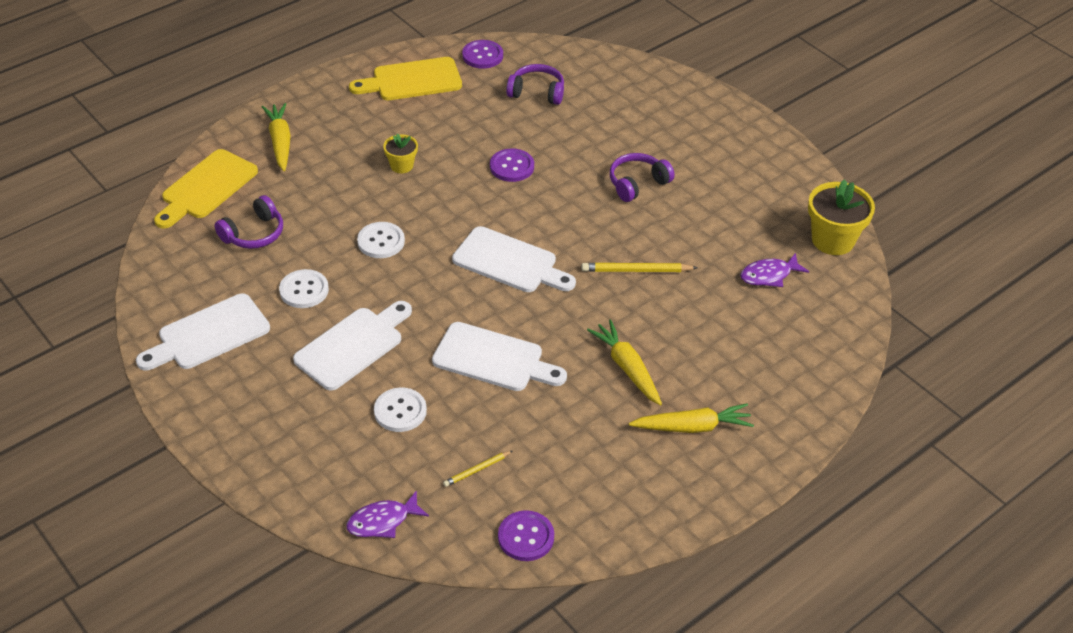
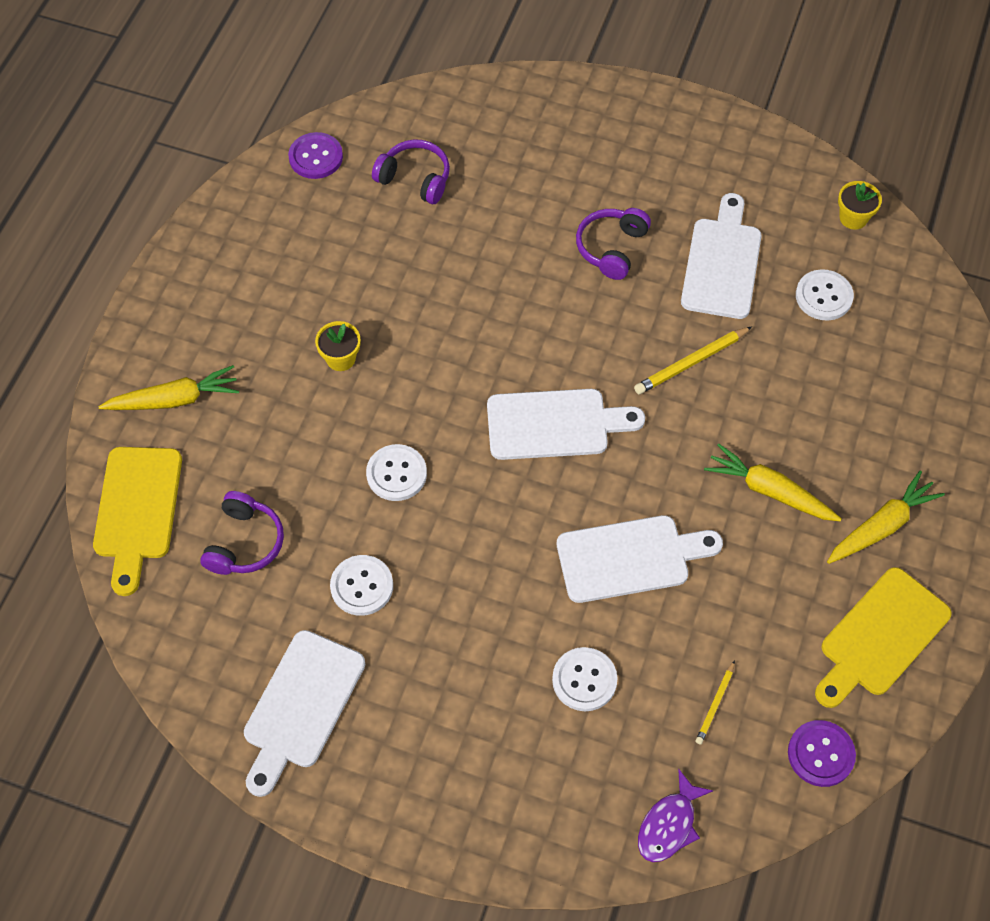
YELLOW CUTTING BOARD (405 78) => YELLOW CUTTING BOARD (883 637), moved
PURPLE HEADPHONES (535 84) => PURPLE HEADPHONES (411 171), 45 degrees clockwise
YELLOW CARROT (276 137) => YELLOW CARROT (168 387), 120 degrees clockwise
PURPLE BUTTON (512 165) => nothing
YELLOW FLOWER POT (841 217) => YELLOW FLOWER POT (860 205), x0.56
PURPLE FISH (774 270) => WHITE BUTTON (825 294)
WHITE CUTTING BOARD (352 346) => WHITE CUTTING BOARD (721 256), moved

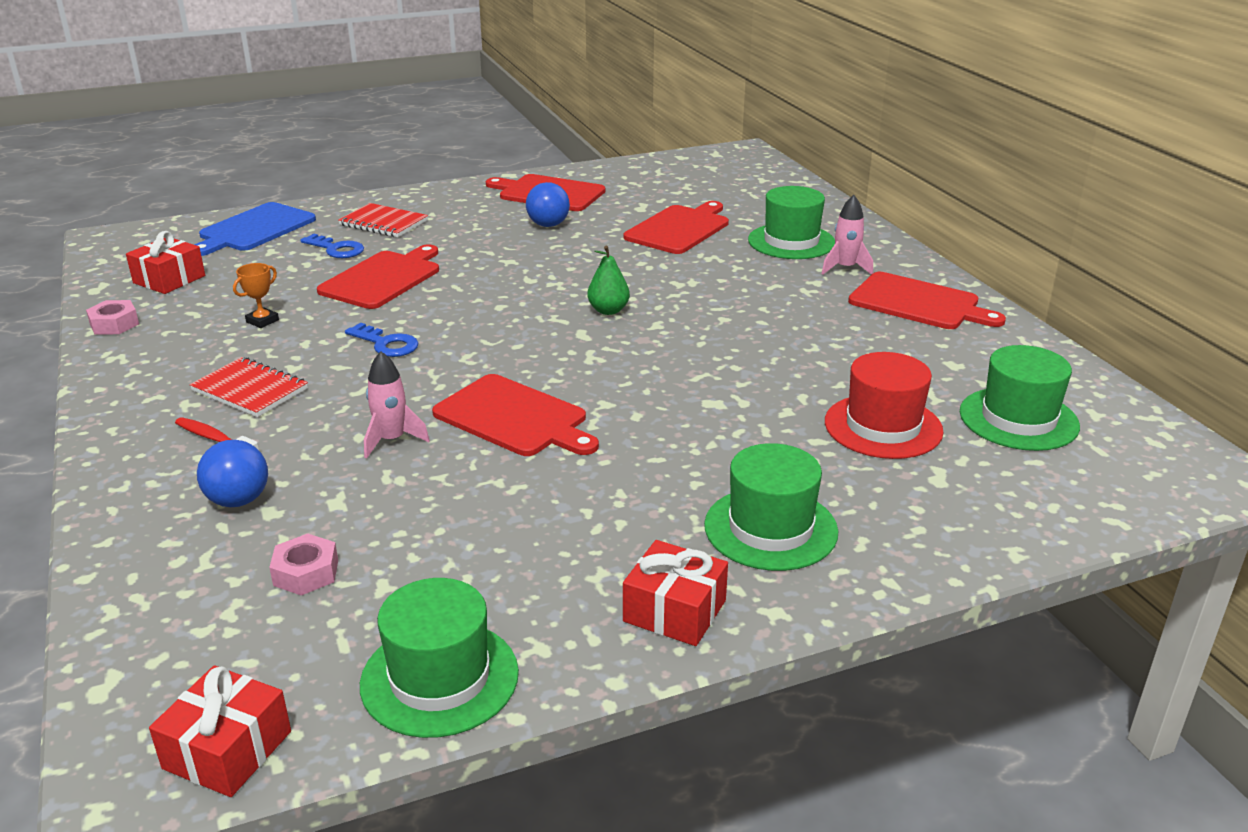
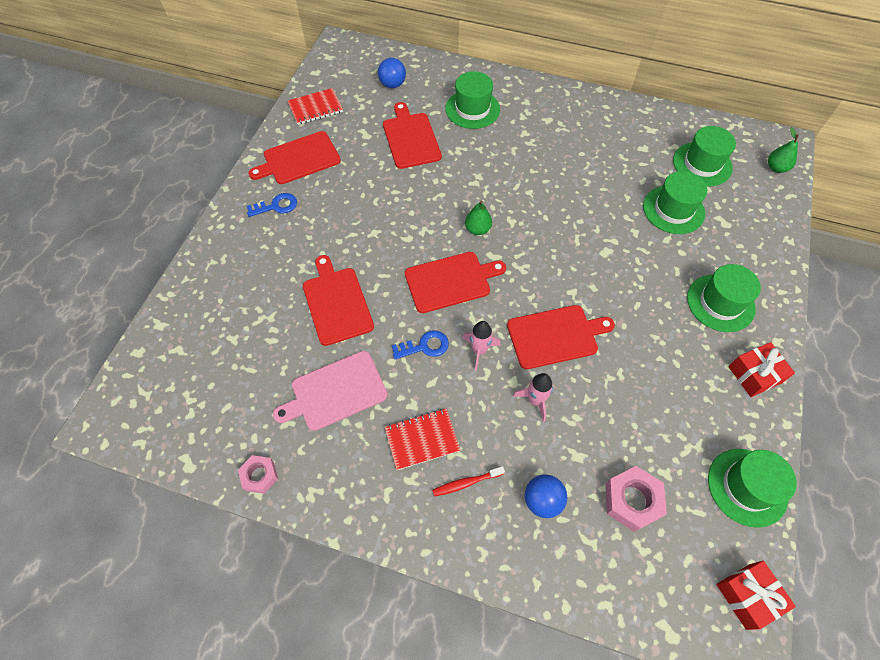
BLUE BALL (548 204) => BLUE BALL (392 73), moved
PINK ROCKET (847 235) => PINK ROCKET (481 346), moved
BLUE CUTTING BOARD (255 229) => nothing
RED NOTEBOOK (383 220) => RED NOTEBOOK (315 106), moved
RED GIFT (165 262) => nothing
BLUE KEY (332 246) => BLUE KEY (272 205), moved
ORANGE TROPHY (256 295) => PINK CUTTING BOARD (330 391)
RED CUTTING BOARD (927 300) => RED CUTTING BOARD (455 282), moved
RED HAT (884 405) => GREEN HAT (675 202)
PINK NUT (303 564) => PINK NUT (636 499), x1.56
nothing => GREEN PEAR (783 150)

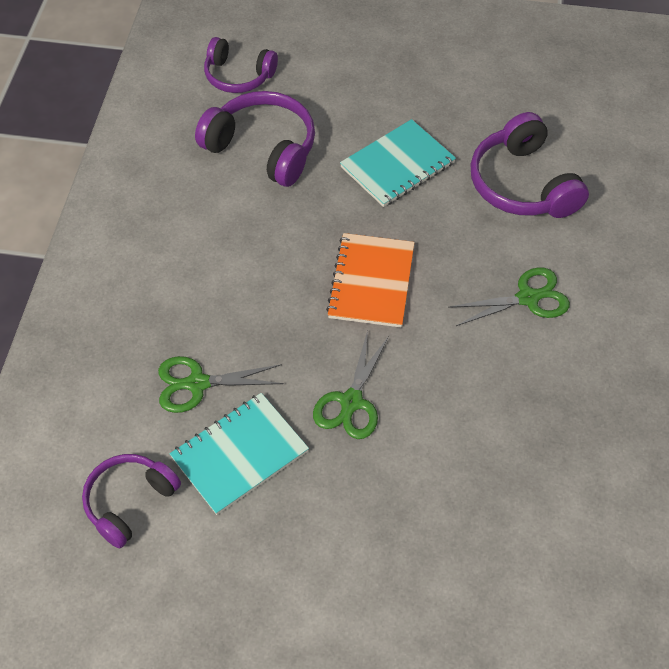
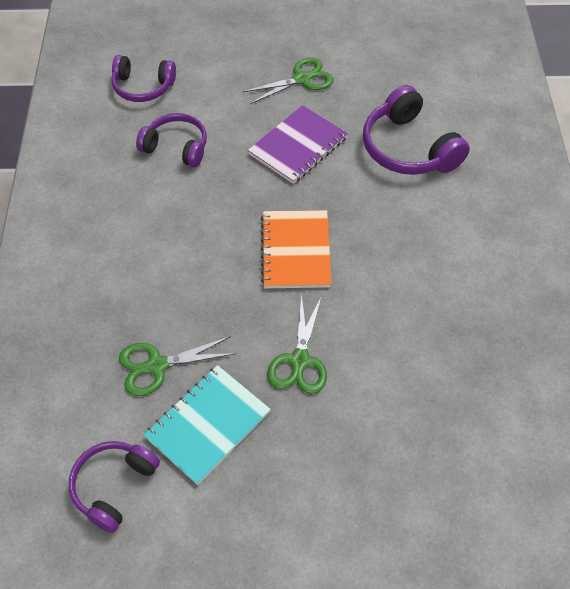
PURPLE HEADPHONES (255 139) => PURPLE HEADPHONES (171 140), x0.67
TURQUOISE NOTEBOOK (398 163) => PURPLE NOTEBOOK (298 144)
GREEN SCISSORS (509 296) => GREEN SCISSORS (288 80), moved

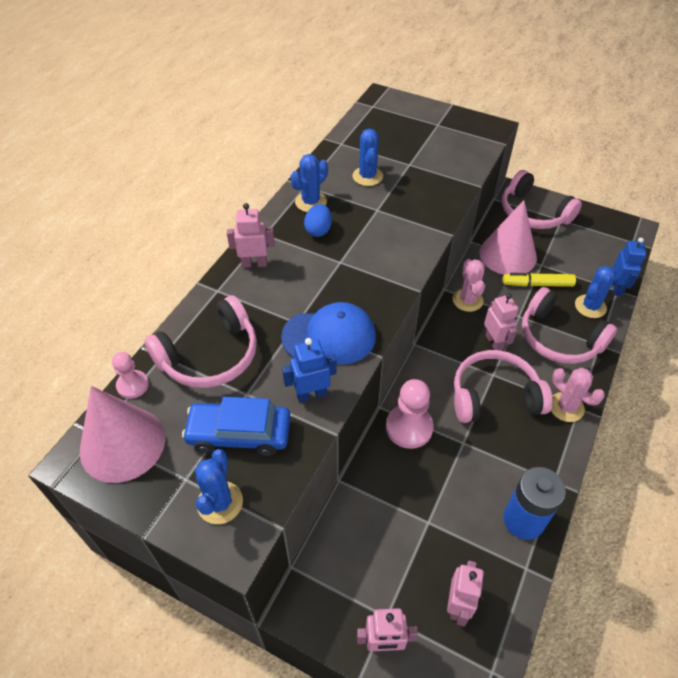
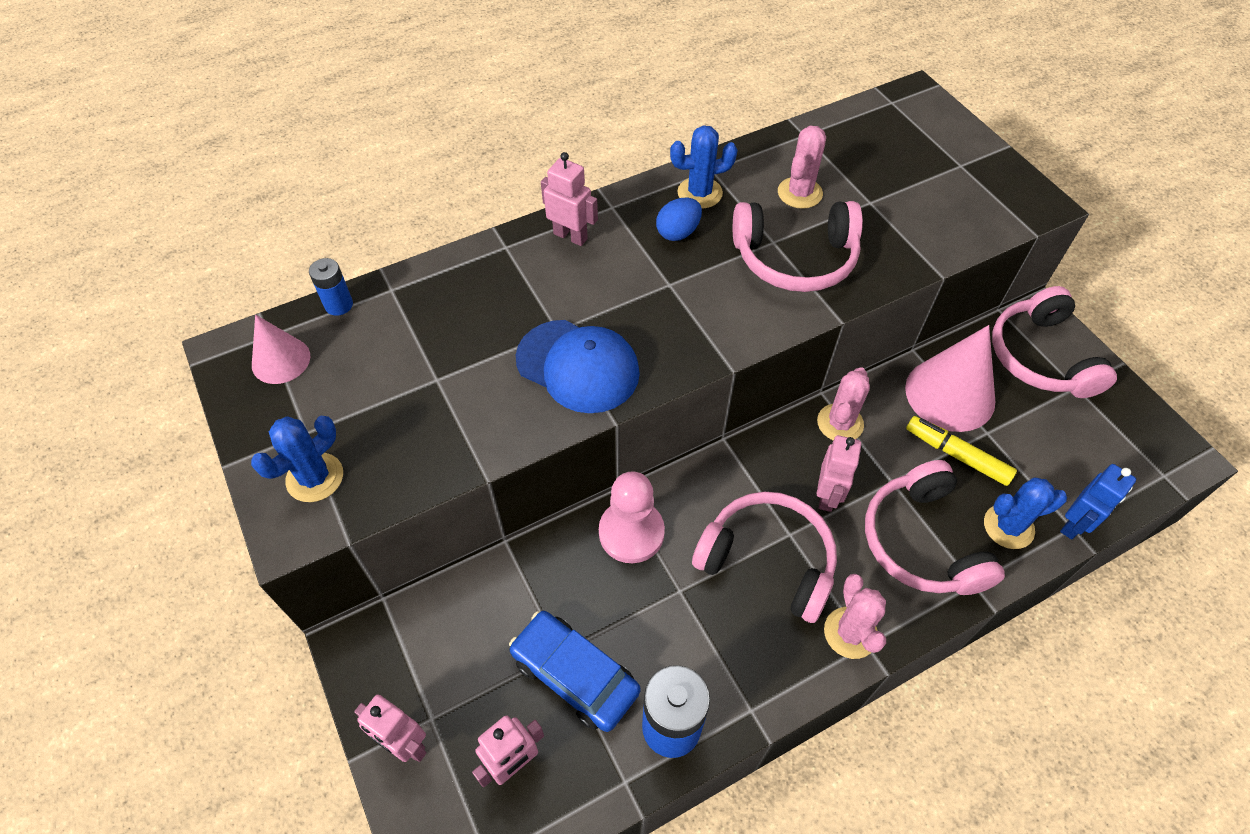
BLUE CACTUS (368 157) => PINK CACTUS (802 167)
PINK HEADPHONES (201 341) => PINK HEADPHONES (798 246), moved
BLUE ROBOT (309 370) => nothing
PINK PAWN (130 375) => BLUE BATTERY (331 287)
PINK CONE (122 434) => PINK CONE (281 349), x0.57
BLUE CAR (236 426) => BLUE CAR (574 671), moved

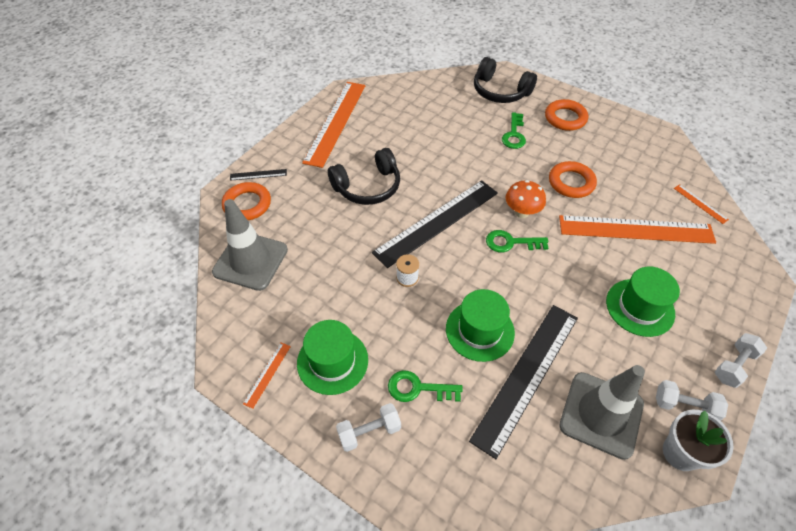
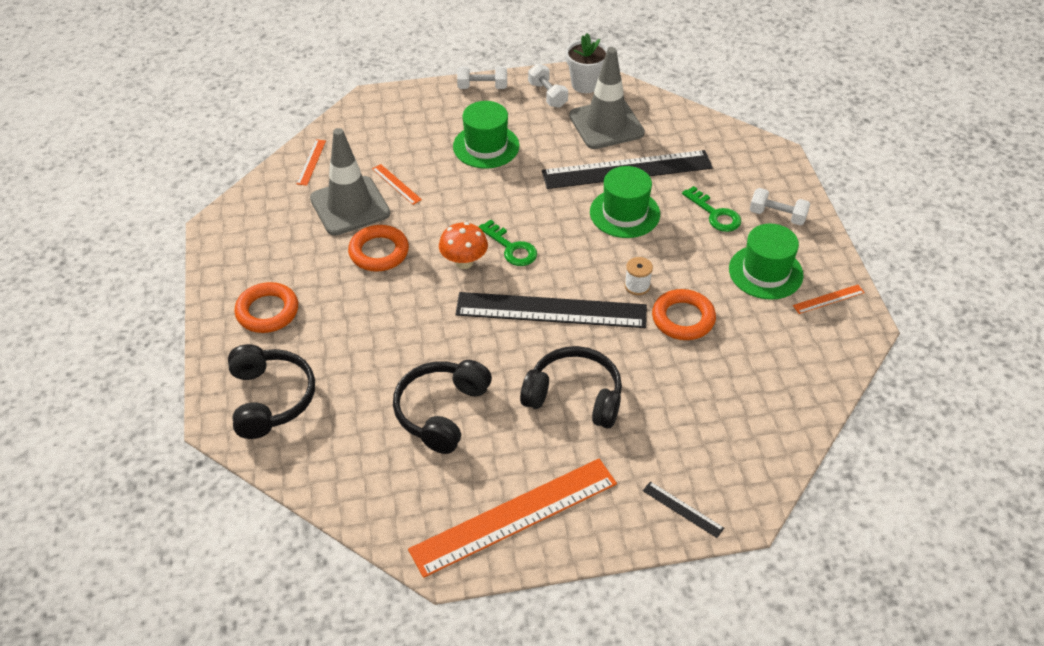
GREEN KEY (514 130) => nothing
ORANGE RING (246 201) => ORANGE RING (684 314), moved
GREY TRAFFIC CONE (250 245) => GREY TRAFFIC CONE (350 182), moved
ORANGE RULER (637 229) => ORANGE RULER (397 184), x0.40
nothing => BLACK HEADPHONES (442 407)

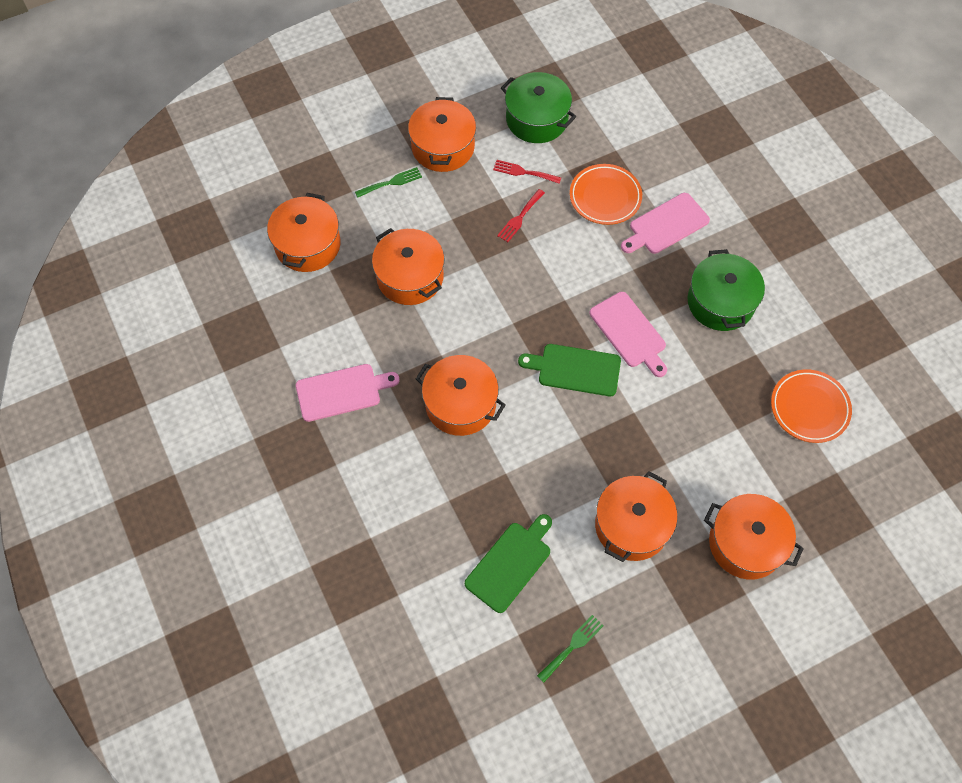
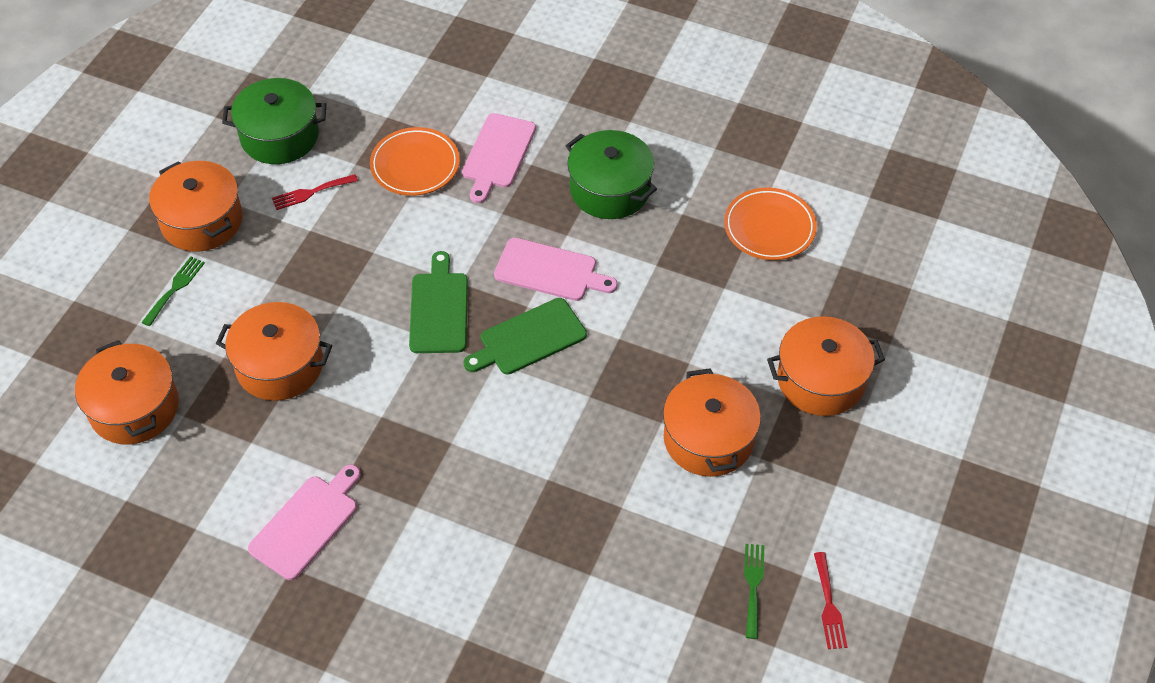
RED FORK (521 215) => RED FORK (830 600), moved
ORANGE POT (461 395) => nothing
GREEN CUTTING BOARD (508 563) => GREEN CUTTING BOARD (438 302), moved

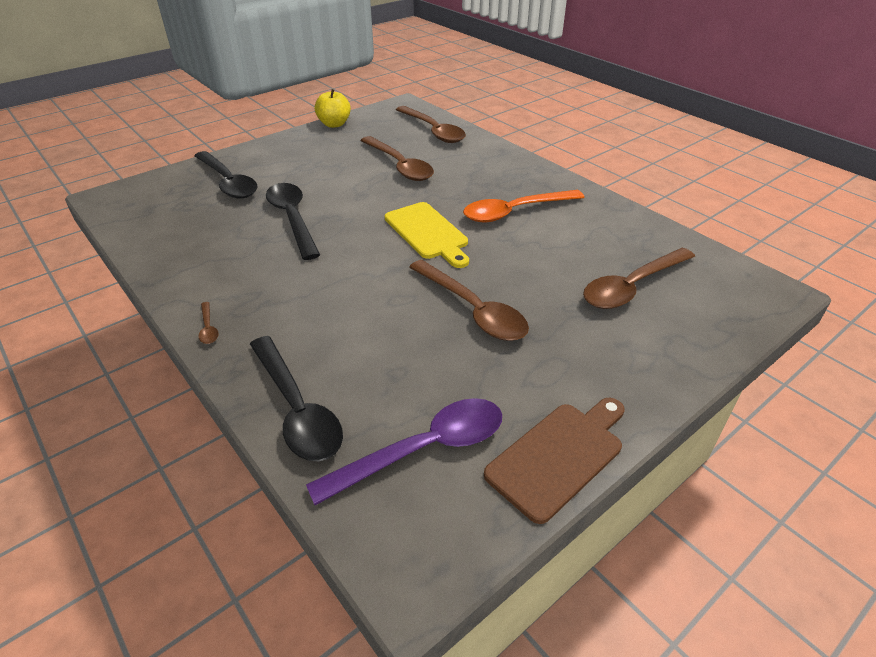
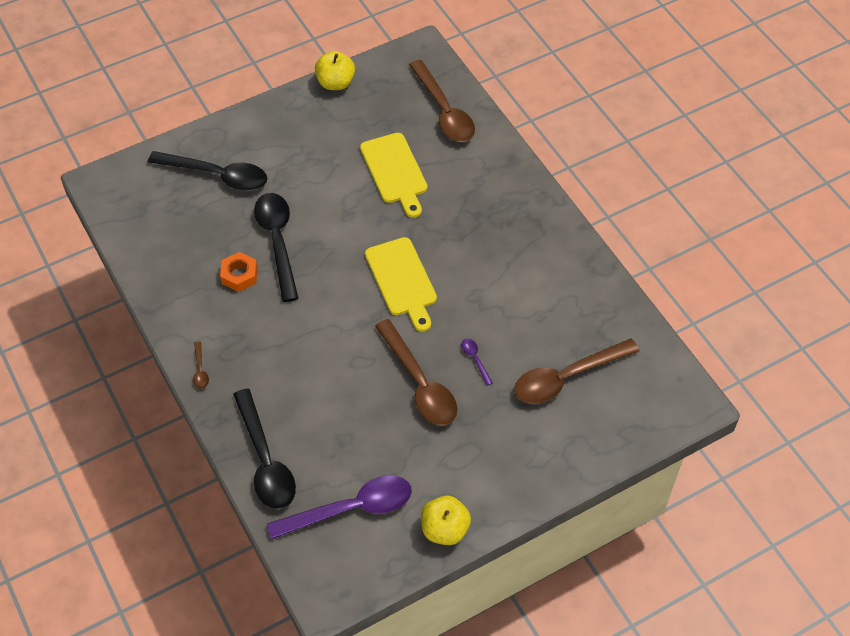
BROWN SPOON (397 158) => YELLOW CUTTING BOARD (393 175)
BLACK SPOON (226 175) => BLACK SPOON (207 171), 45 degrees counterclockwise
ORANGE SPOON (524 206) => nothing
BROWN CUTTING BOARD (554 461) => YELLOW APPLE (446 520)
nothing => ORANGE NUT (238 272)
nothing => PURPLE SPOON (477 362)

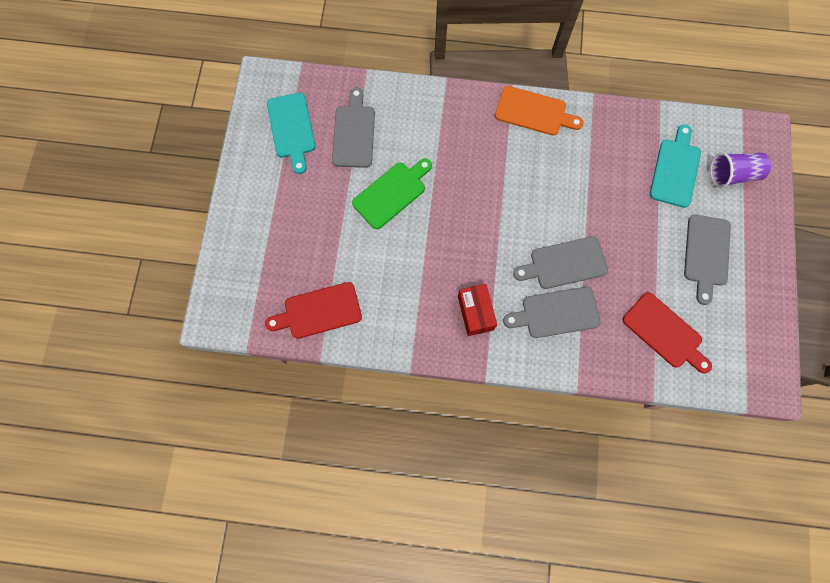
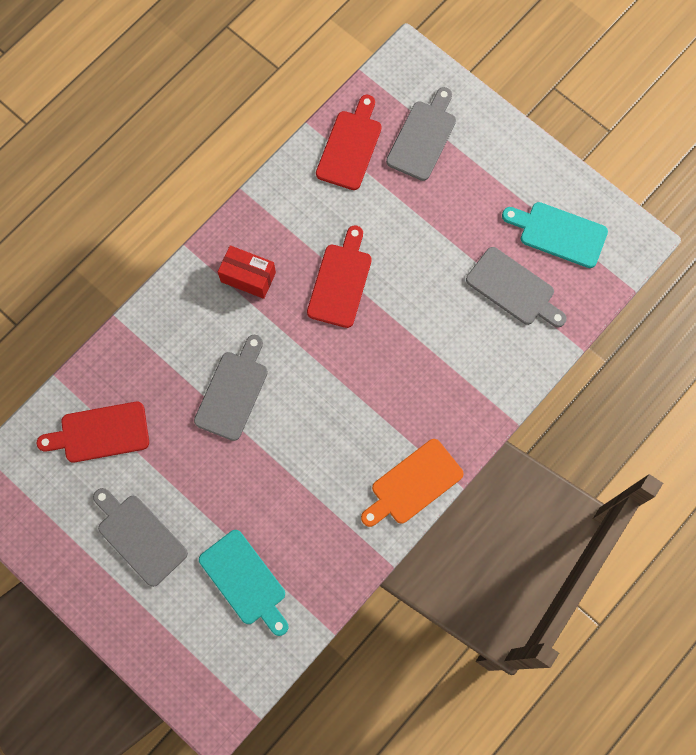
PURPLE CUP (740 170) => nothing
GREEN CUTTING BOARD (392 193) => nothing
GREY CUTTING BOARD (551 312) => GREY CUTTING BOARD (421 134), moved
nothing => RED CUTTING BOARD (339 276)

